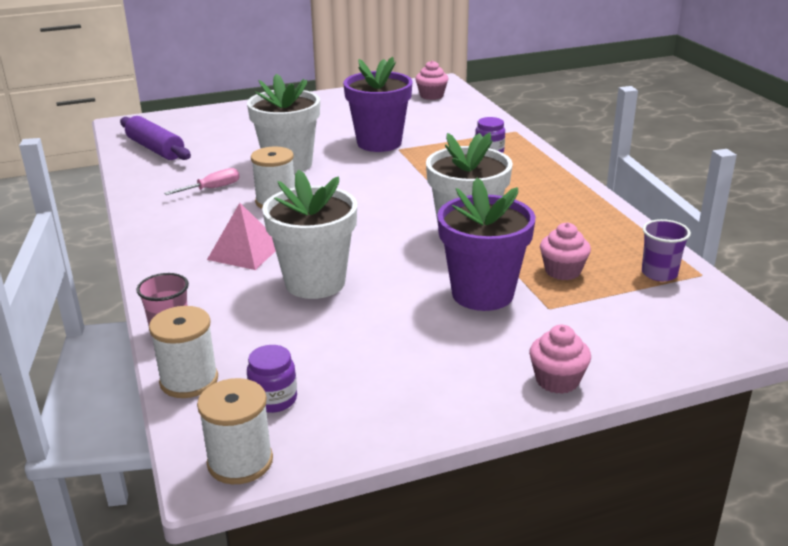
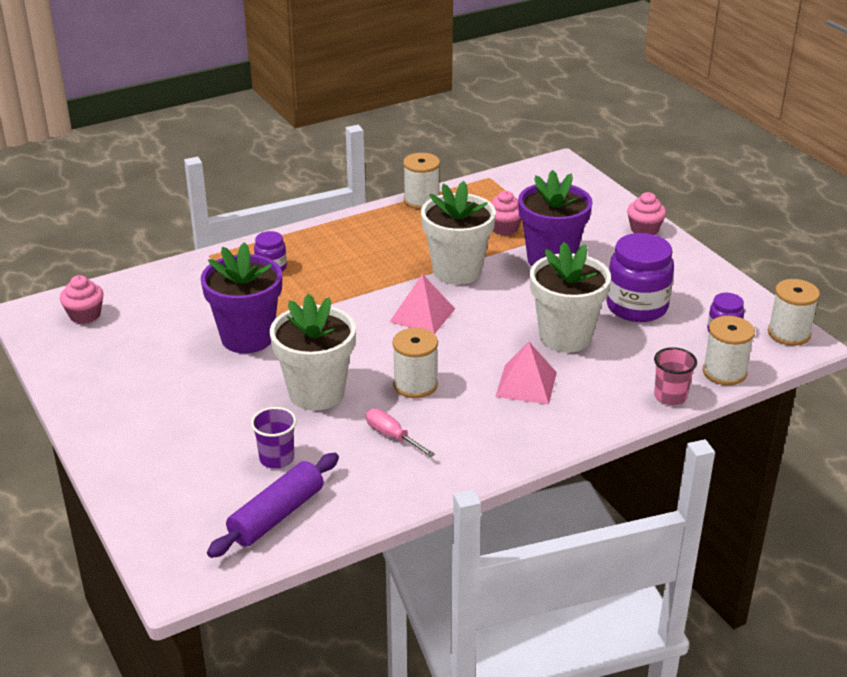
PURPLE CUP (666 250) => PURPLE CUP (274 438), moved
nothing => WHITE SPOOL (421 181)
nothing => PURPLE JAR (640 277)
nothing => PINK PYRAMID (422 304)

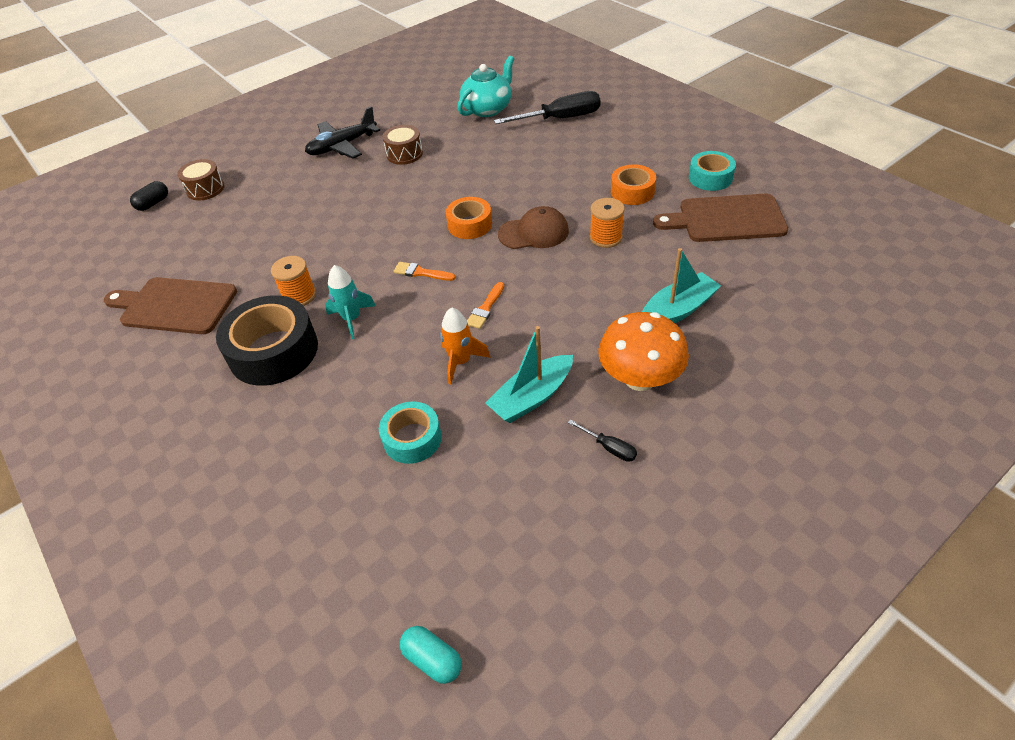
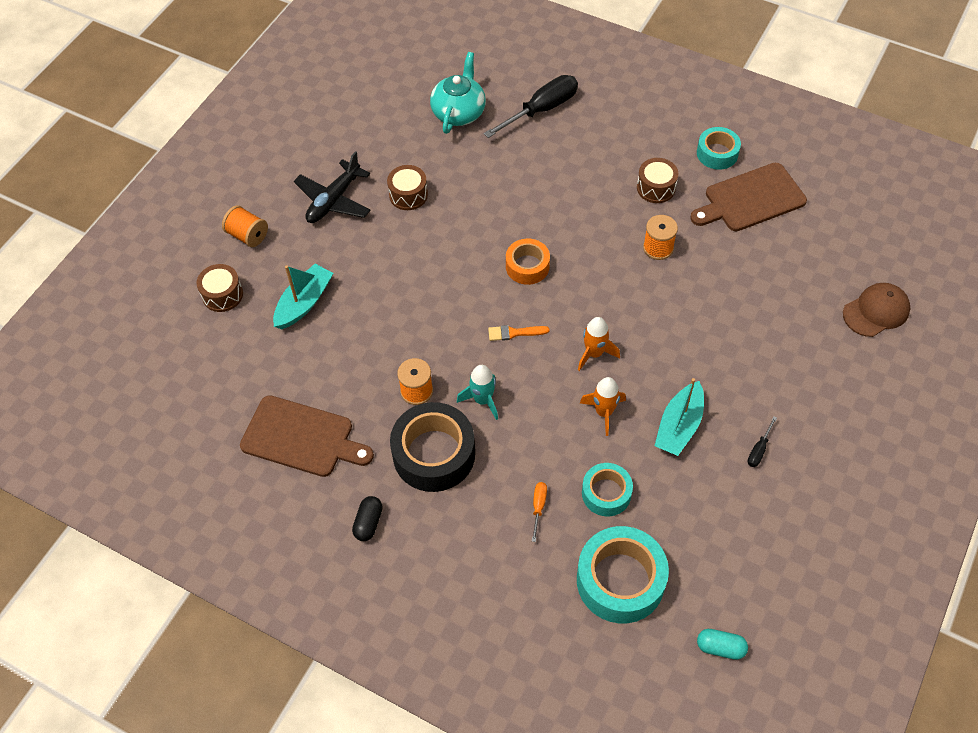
ORANGE TAPE (633 185) => BROWN DRUM (658 180)
BLACK CAPSULE (149 196) => BLACK CAPSULE (367 518), moved
BROWN CAP (533 227) => BROWN CAP (876 310), moved
TURQUOISE BOAT (681 285) => TURQUOISE BOAT (303 296), moved
BROWN CUTTING BOARD (170 305) => BROWN CUTTING BOARD (307 436), 150 degrees counterclockwise
ORANGE BRUSH (485 305) => ORANGE ROCKET (599 344)
ORANGE MUSHROOM (643 351) => nothing
BLACK SCREWDRIVER (602 441) => BLACK SCREWDRIVER (762 441), 105 degrees clockwise
nothing => ORANGE SPOOL (245 226)
nothing => ORANGE SCREWDRIVER (539 512)
nothing => TURQUOISE TAPE (623 574)

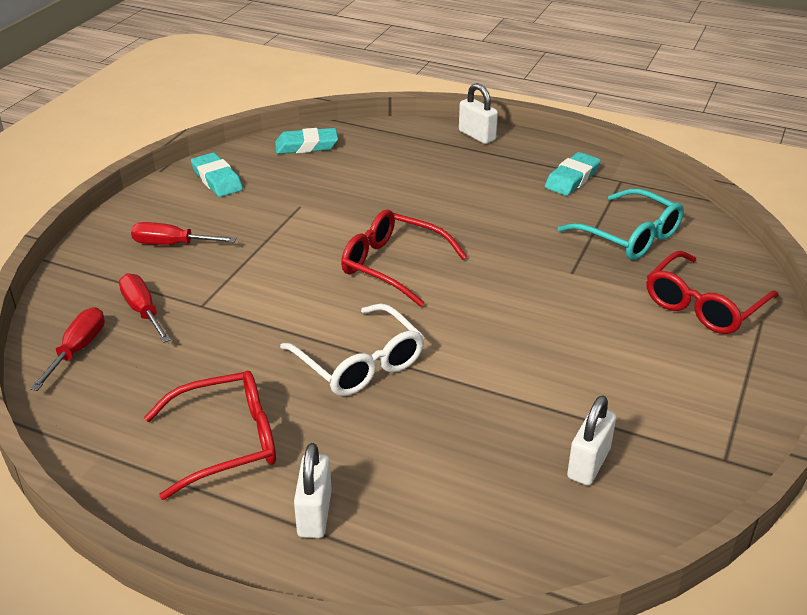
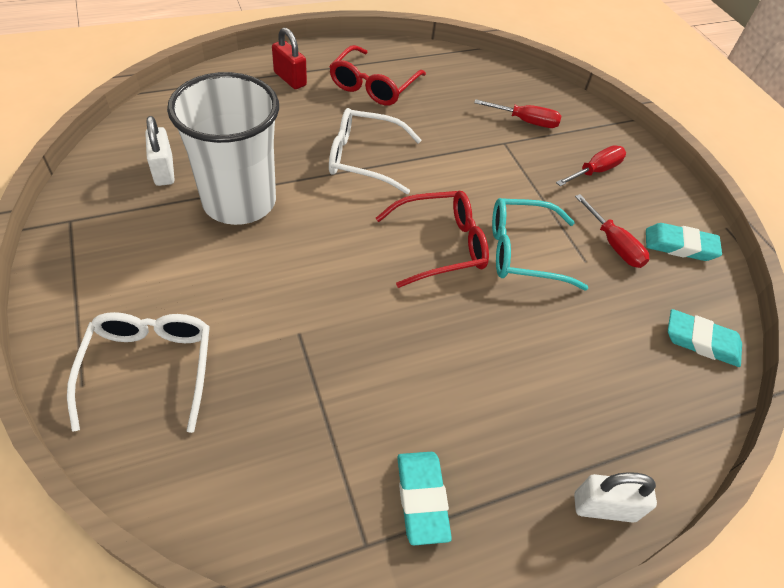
TURQUOISE ERASER (306 141) => TURQUOISE ERASER (705 338), 75 degrees clockwise
TURQUOISE GLASSES (621 224) => TURQUOISE GLASSES (540 244), moved
RED GLASSES (713 292) => WHITE GLASSES (138 372)
RED SCREWDRIVER (67 349) => RED SCREWDRIVER (612 231), moved
WHITE PADLOCK (313 490) => RED PADLOCK (289 58)
nothing => WHITE CUP (223 148)

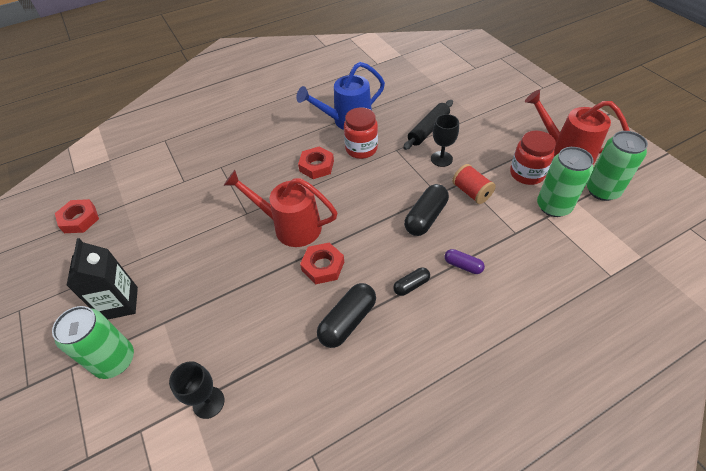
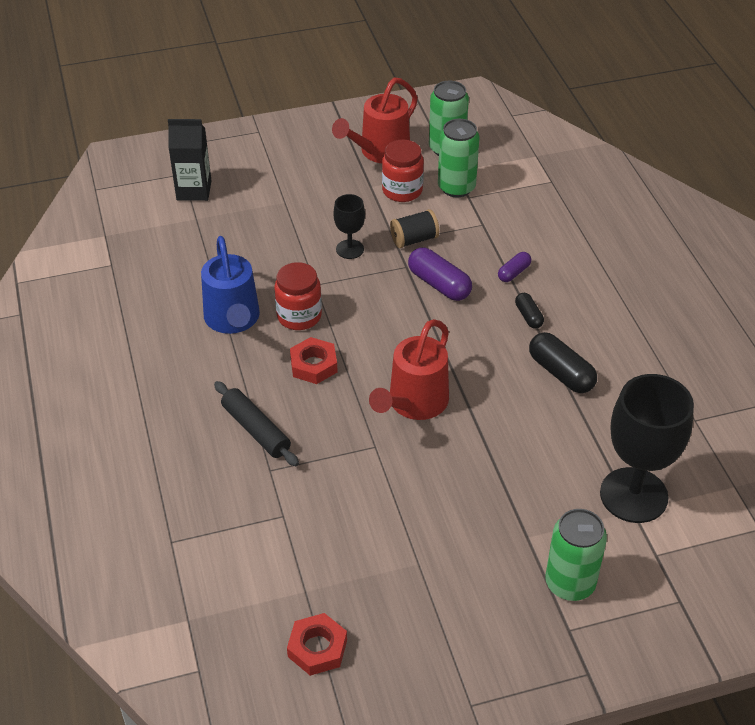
BLACK ROLLING PIN (428 125) => BLACK ROLLING PIN (256 423), moved
RED SPOOL (474 184) => BLACK SPOOL (414 228)
BLACK CAPSULE (426 210) => PURPLE CAPSULE (440 274)
BLACK CARTON (102 278) => BLACK CARTON (190 160), moved
RED NUT (322 263) => nothing
BLACK GOBLET (196 390) => BLACK GOBLET (647 448), x2.01

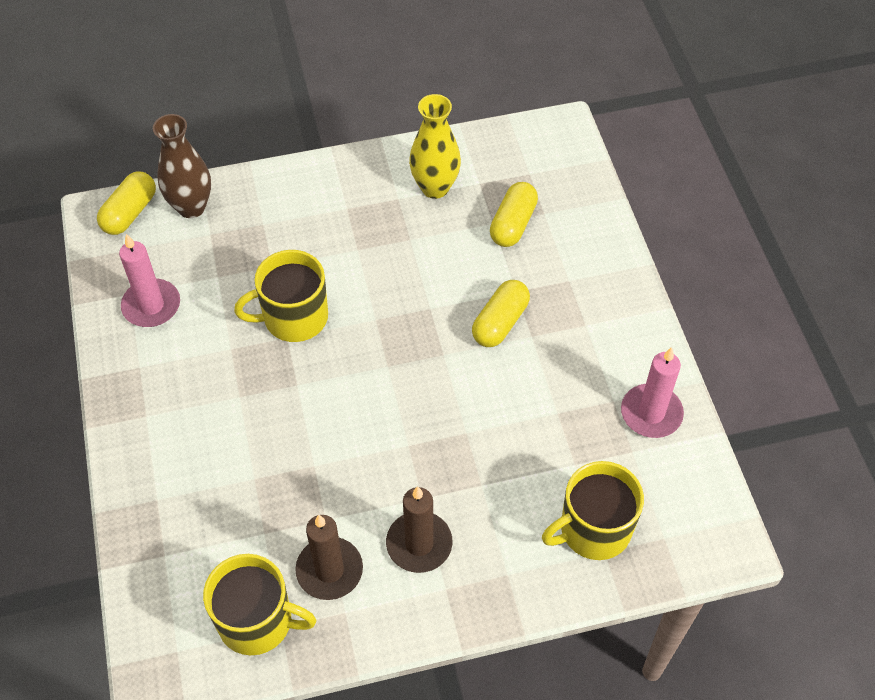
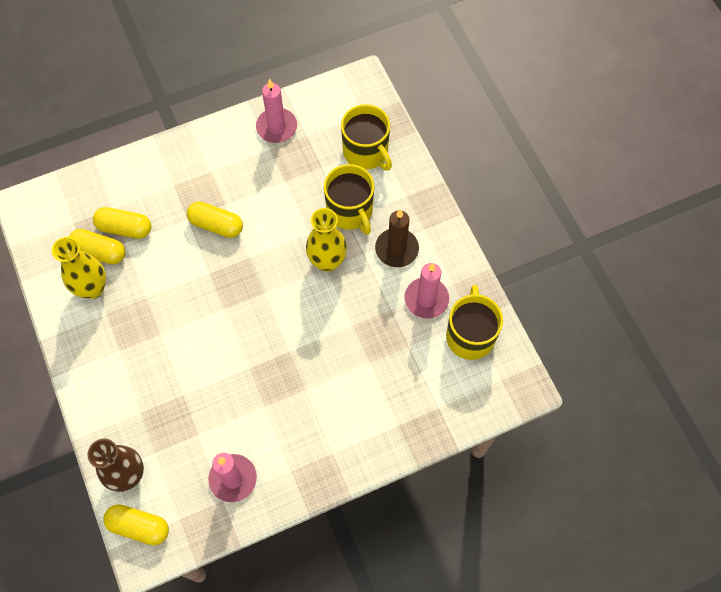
YELLOW MUG (281 296) => YELLOW MUG (349 199), moved
BROWN CANDLE (329 557) => PINK CANDLE (426 291)
nothing => YELLOW VASE (326 240)
nothing => YELLOW CAPSULE (97 247)

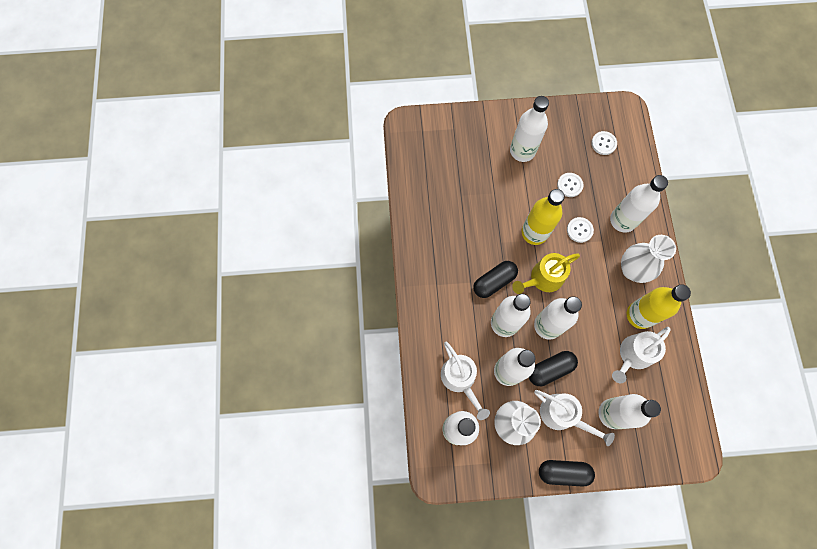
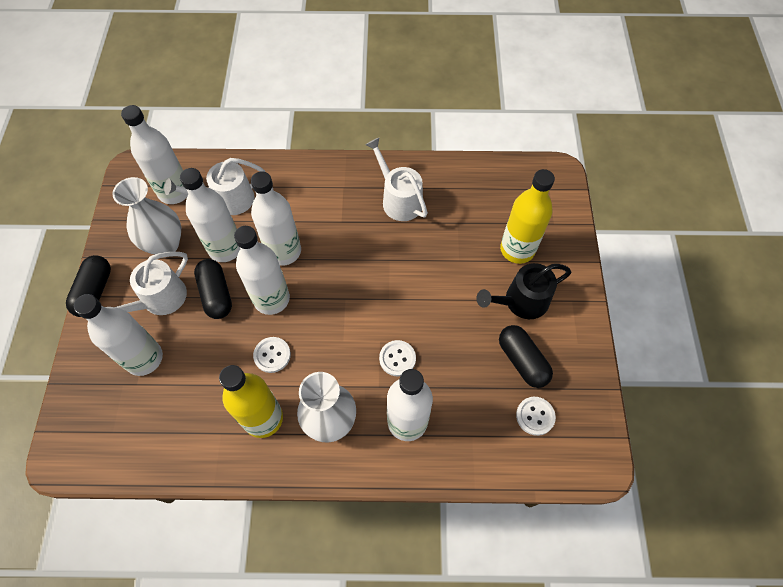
WHITE BOTTLE (529 129) => BLACK WATERING CAN (523 291)
WHITE BUTTON (570 185) => WHITE BUTTON (272 355), moved
YELLOW BOTTLE (543 217) => YELLOW BOTTLE (527 216), moved
YELLOW WATERING CAN (546 273) => nothing
BLACK CAPSULE (495 279) => BLACK CAPSULE (526 356), moved
WHITE WATERING CAN (641 355) => WHITE WATERING CAN (396 179), moved

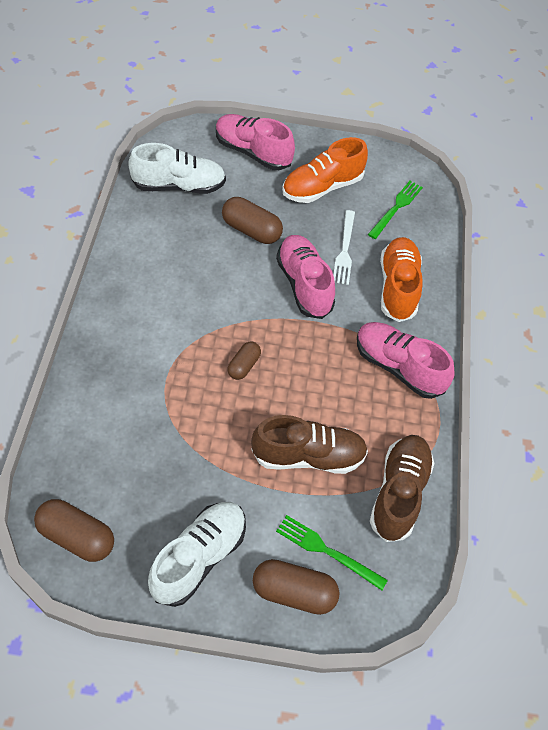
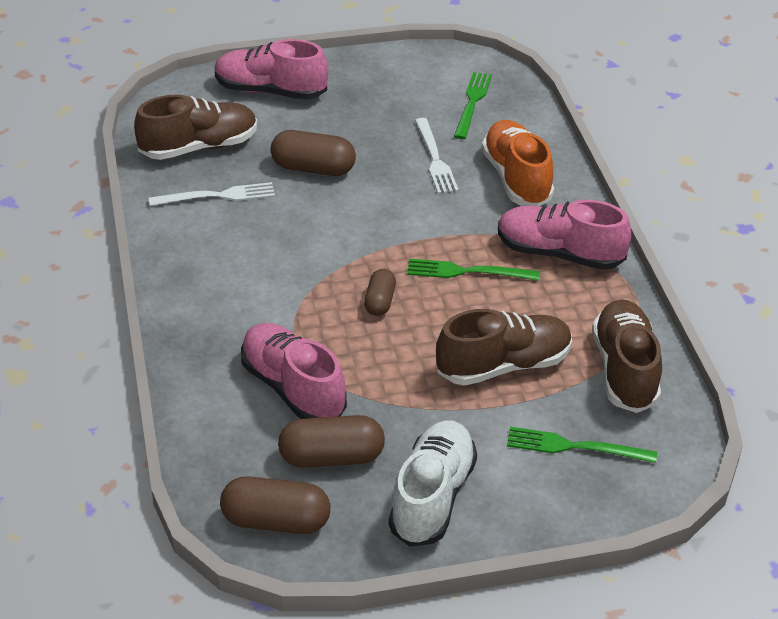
ORANGE SHOE (325 170) => nothing
WHITE SHOE (177 168) => BROWN SHOE (195 127)
PINK SHOE (305 277) => PINK SHOE (294 371), moved
BROWN CAPSULE (296 587) => BROWN CAPSULE (331 441), moved
nothing => WHITE FORK (212 194)
nothing => GREEN FORK (473 270)

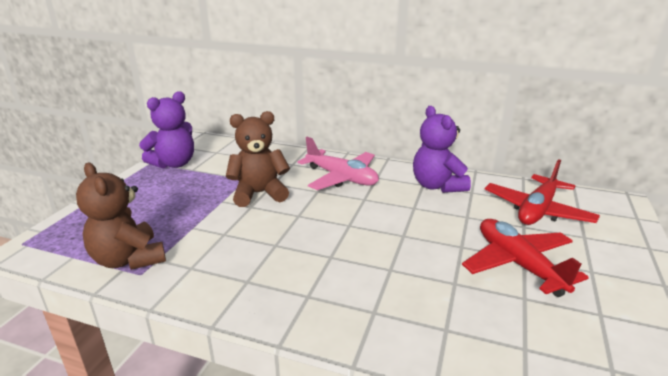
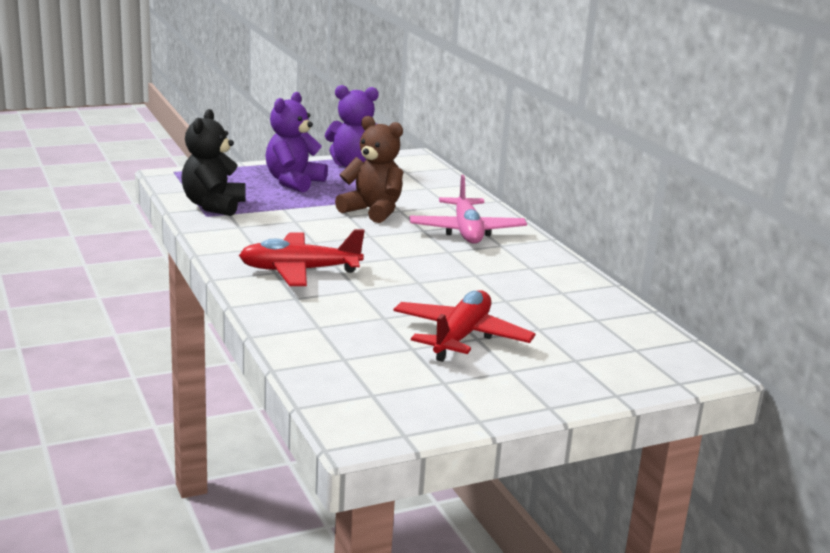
PURPLE TEDDY BEAR (442 149) => PURPLE TEDDY BEAR (297 142), moved
RED PLANE (542 192) => RED PLANE (302 257), moved
BROWN TEDDY BEAR (121 216) => BLACK TEDDY BEAR (213 162)

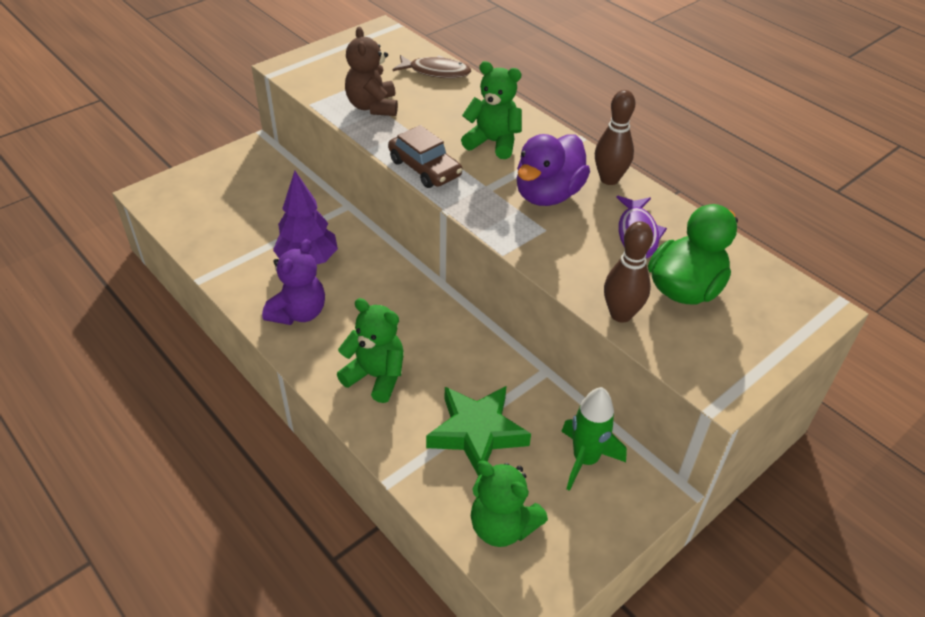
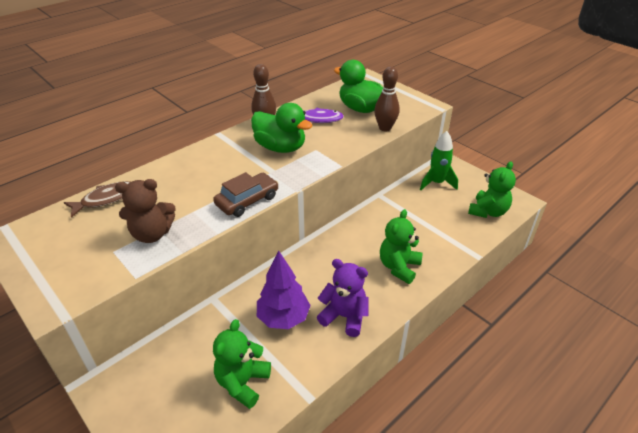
BROWN FISH (432 66) => BROWN FISH (97 199), 45 degrees clockwise
GREEN TEDDY BEAR (491 110) => GREEN TEDDY BEAR (242 364), moved
PURPLE DUCK (553 170) => GREEN DUCK (281 128)
GREEN STAR (478 431) => nothing

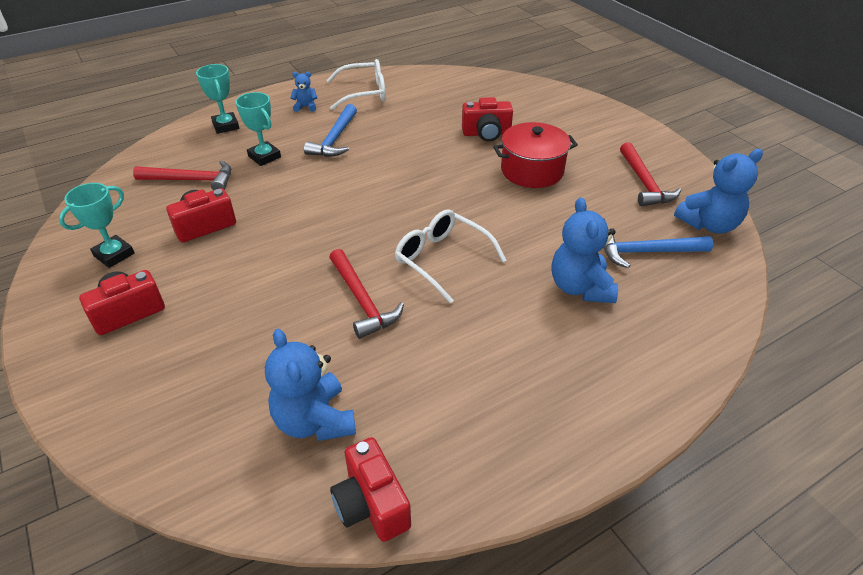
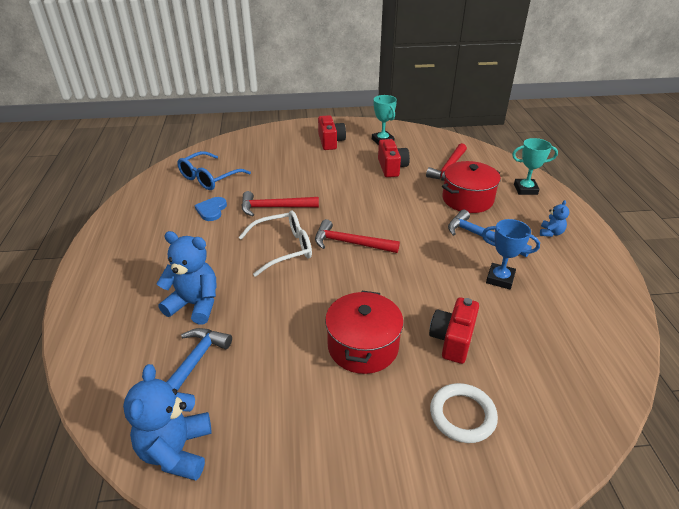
WHITE GLASSES (356 84) => nothing
TURQUOISE TROPHY (258 129) => RED POT (471 187)
RED HAMMER (650 174) => RED HAMMER (357 236), moved
BLUE TEDDY BEAR (310 385) => BLUE GLASSES (214 170)
RED CAMERA (370 489) => nothing
nothing => BLUE HEART (211 209)
nothing => BLUE TROPHY (511 254)
nothing => WHITE RING (464 413)

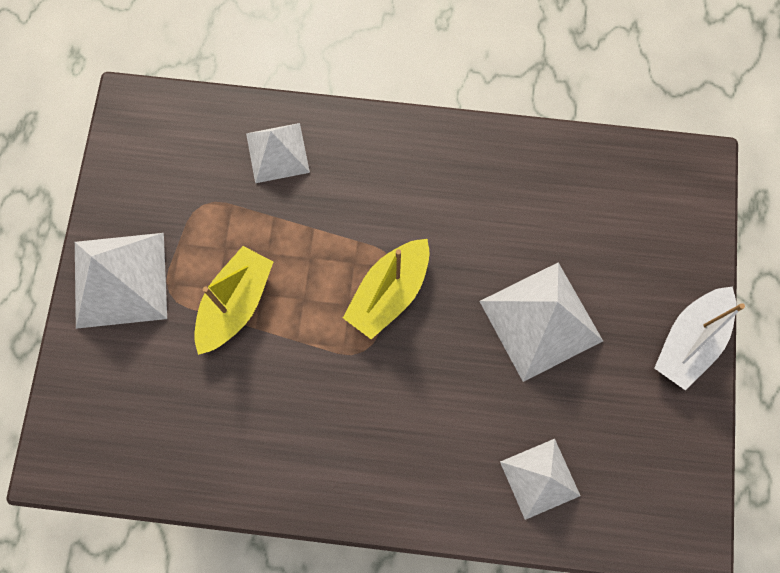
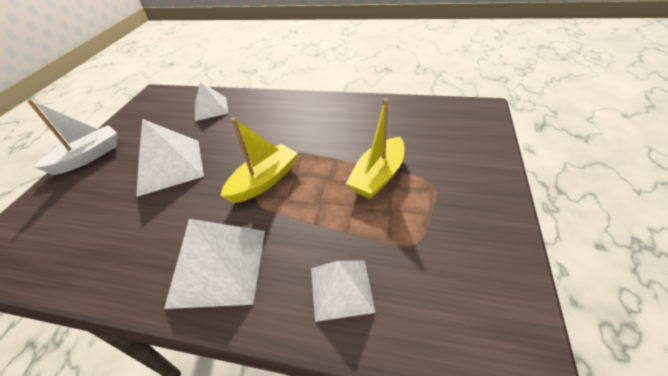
WHITE PYRAMID (121 281) => WHITE PYRAMID (214 264), moved

